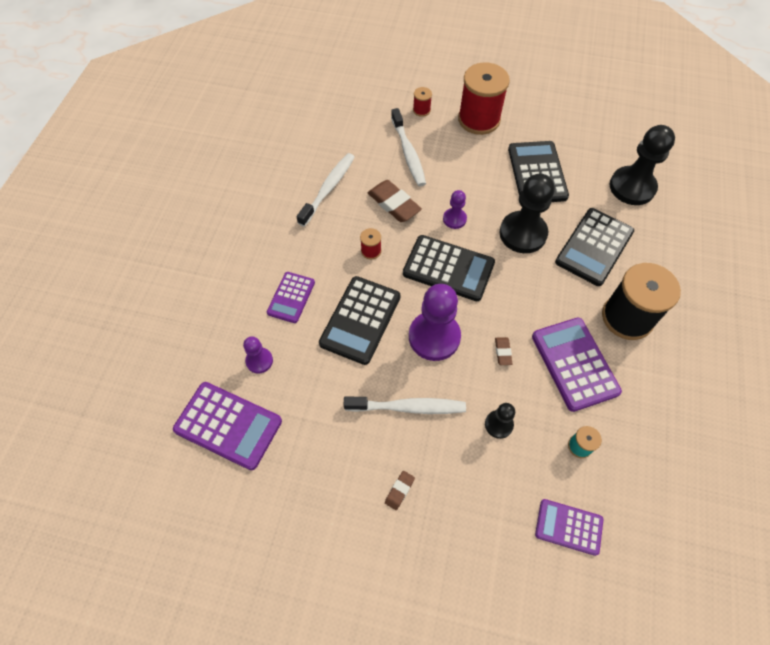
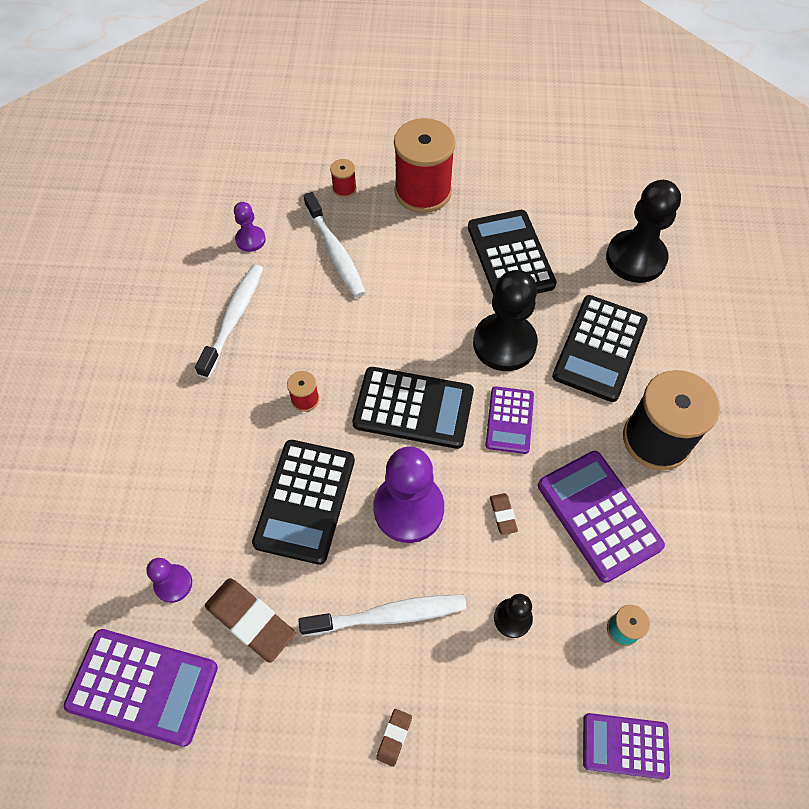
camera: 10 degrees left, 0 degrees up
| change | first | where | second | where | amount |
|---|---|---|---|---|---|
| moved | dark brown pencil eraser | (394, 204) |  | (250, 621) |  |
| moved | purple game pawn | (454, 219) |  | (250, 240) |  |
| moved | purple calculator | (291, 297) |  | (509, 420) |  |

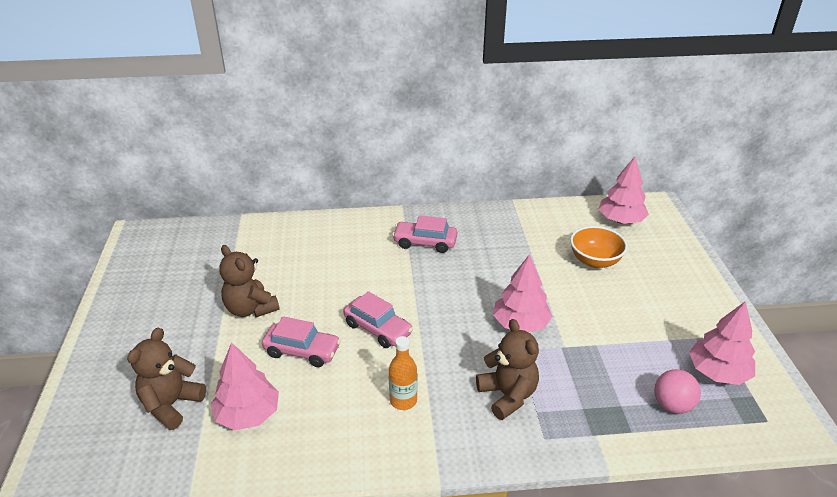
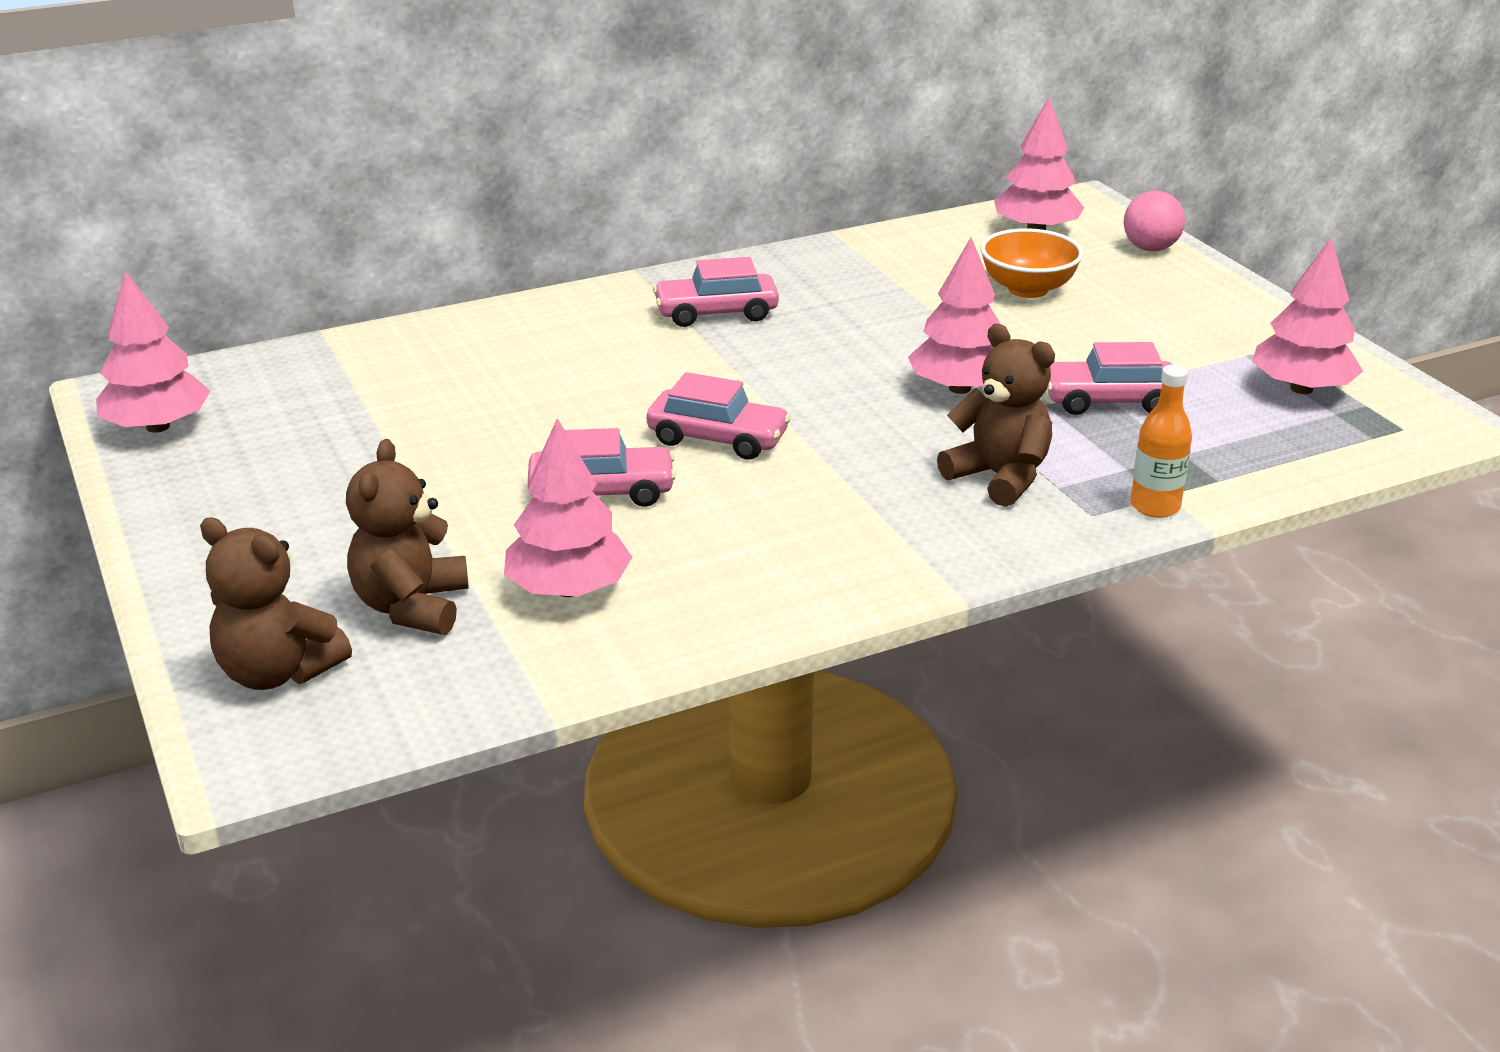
camera: 20 degrees left, 5 degrees down
| change | first | where | second | where | amount |
|---|---|---|---|---|---|
| moved | dark brown teddy bear | (250, 309) |  | (278, 672) |  |
| moved | orange flask | (403, 400) |  | (1155, 506) |  |
| moved | pink play ball | (672, 405) |  | (1150, 248) |  |
| added |  |  | pink tree | (157, 427) |  |
| added |  |  | pink toy car | (1109, 401) |  |

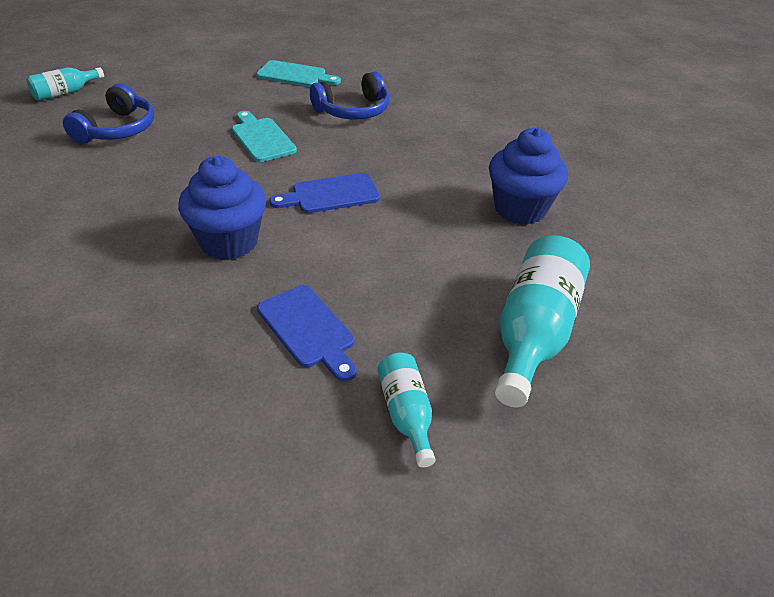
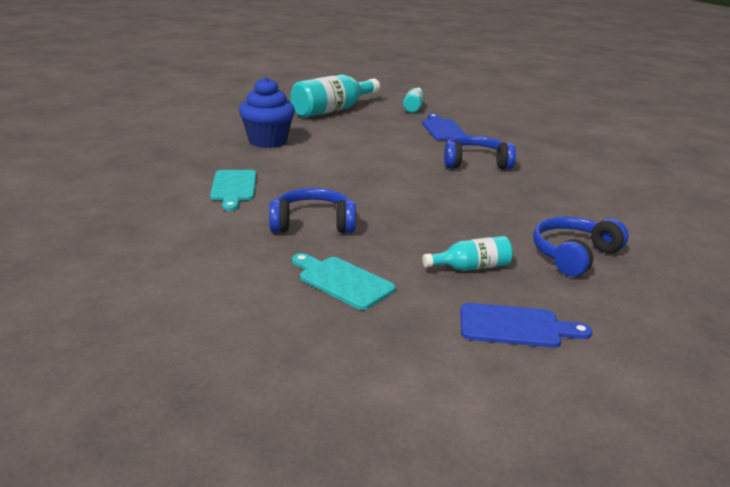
camera: 155 degrees left, 15 degrees down
| change | first | where | second | where | amount |
|---|---|---|---|---|---|
| moved | aqua flask | (65, 93) |  | (471, 267) |  |
| moved | aqua chopping board | (262, 138) |  | (233, 188) |  |
| replaced | cobalt cupcake | (229, 242) | cobalt over-ear headphones | (475, 163) |  |
| moved | cobalt chopping board | (331, 194) |  | (515, 327) |  |

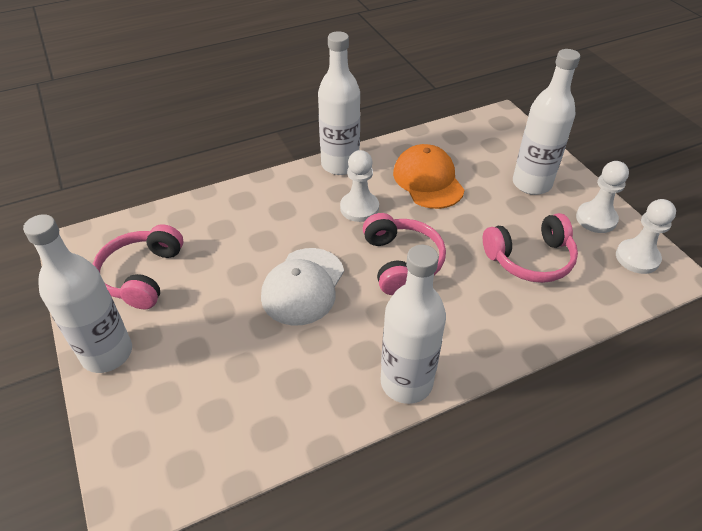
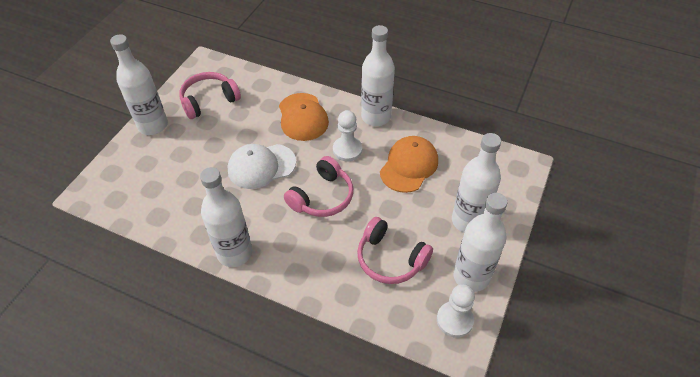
camera: 50 degrees right, 5 degrees up
| change | first | where | second | where | amount |
|---|---|---|---|---|---|
| replaced | white game pawn | (596, 219) | white flask | (471, 276) |  |
| added |  |  | orange baseball cap | (303, 117) |  |

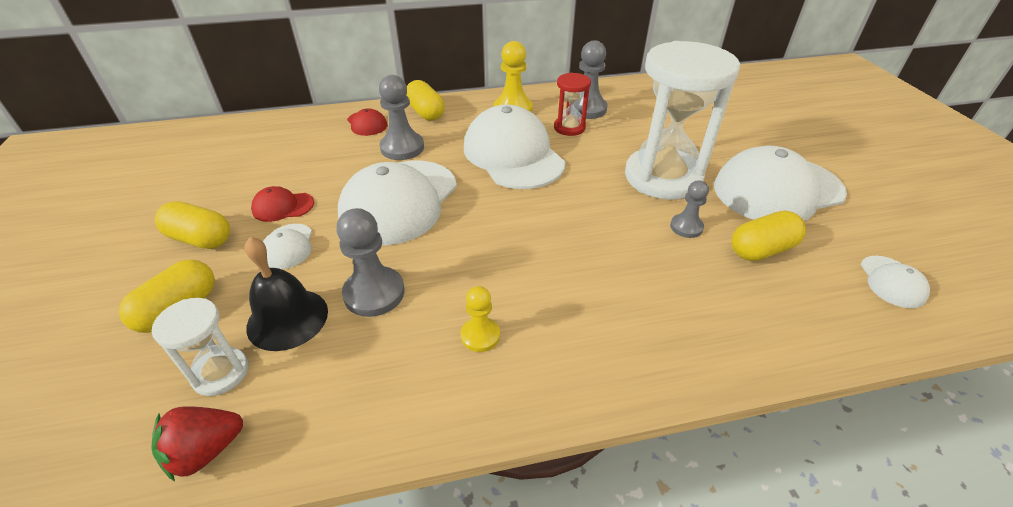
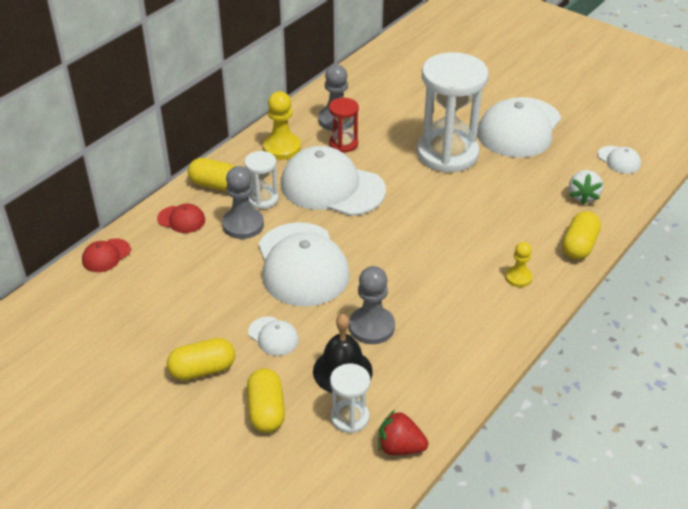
camera: 40 degrees left, 0 degrees up
| change | first | where | second | where | amount |
|---|---|---|---|---|---|
| removed | gray game pawn | (686, 227) |  |  |  |
| moved | scarlet baseball cap | (283, 207) |  | (106, 255) |  |
| moved | bright yellow pill shape | (761, 250) |  | (579, 246) |  |
| moved | bright yellow game pawn | (480, 335) |  | (518, 277) |  |
| turned | scarlet berry | (206, 451) |  | (400, 447) | 90 degrees clockwise |
| added |  |  | white hourglass | (263, 199) |  |
| added |  |  | white berry | (583, 196) |  |

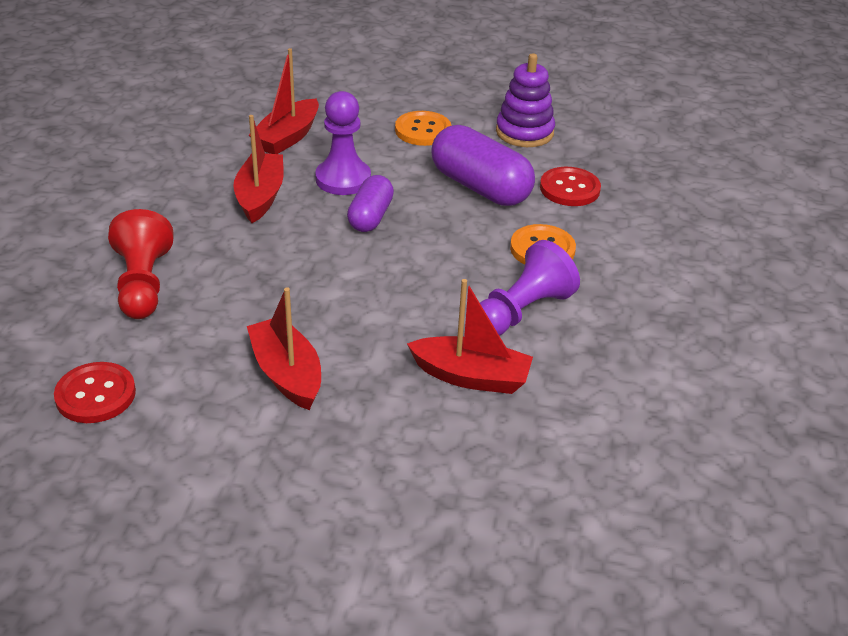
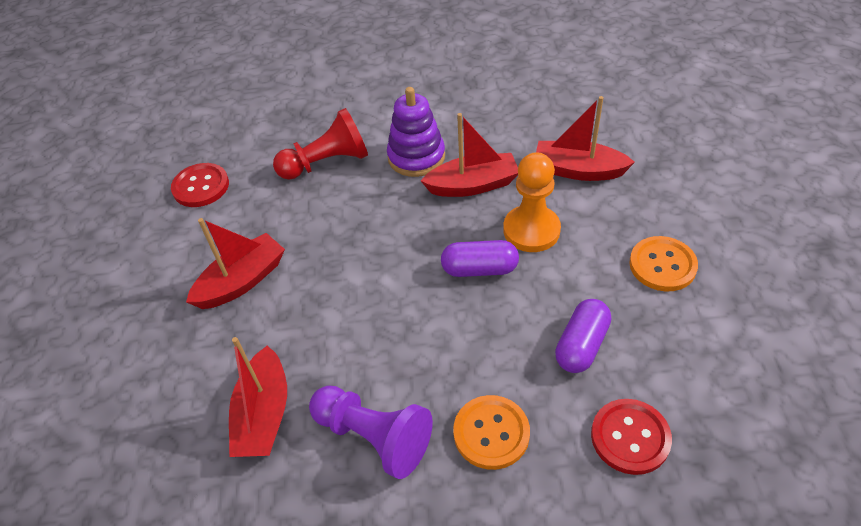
camera: 80 degrees right, 10 degrees up
| change | first | where | second | where | amount |
|---|---|---|---|---|---|
| moved | purple ring stacker | (524, 132) |  | (416, 157) |  |
| recoloured | purple game pawn | (343, 179) | orange game pawn | (531, 230) |  |
| resized | purple pill shape | (480, 187) |  | (581, 345) | x0.61 |

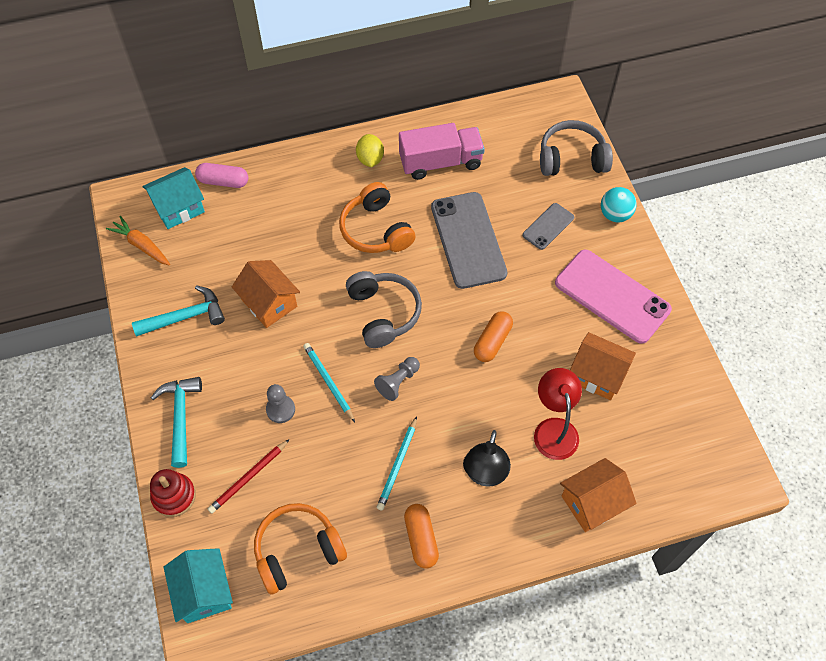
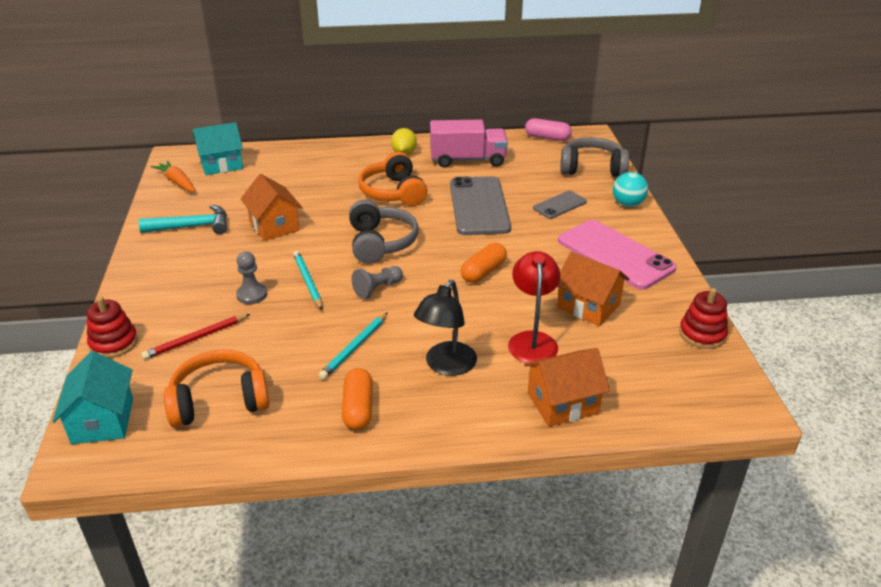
camera: 10 degrees right, 25 degrees down
| change | first | where | second | where | amount |
|---|---|---|---|---|---|
| moved | pink pill shape | (223, 181) |  | (547, 138) |  |
| removed | aqua carpenter's hammer | (180, 417) |  |  |  |
| added |  |  | scarlet ring stacker | (702, 334) |  |

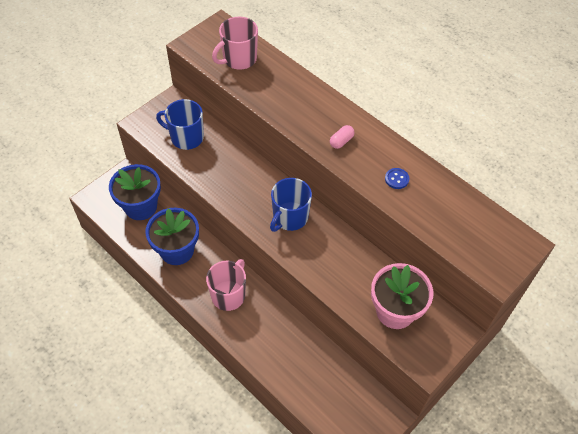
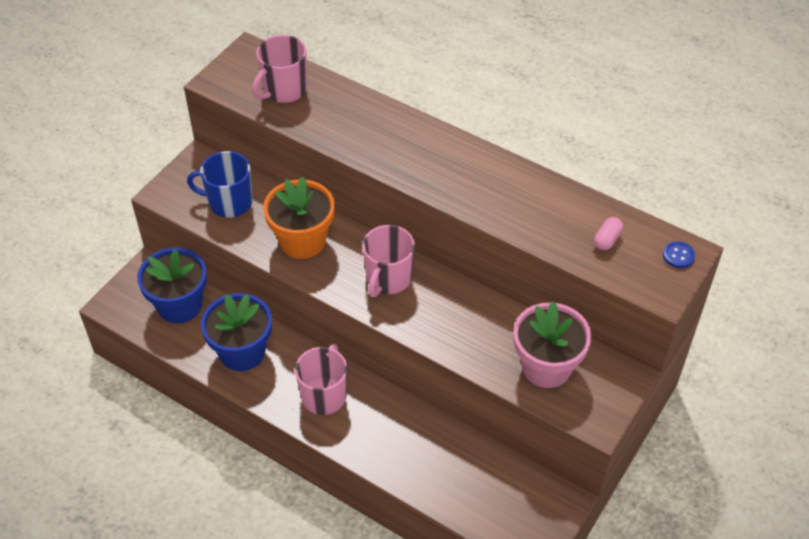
camera: 10 degrees left, 5 degrees down
| change | first | where | second | where | amount |
|---|---|---|---|---|---|
| moved | pink pill shape | (341, 141) |  | (607, 239) |  |
| moved | cobalt button | (396, 179) |  | (678, 255) |  |
| recoloured | cobalt mug | (290, 217) | pink mug | (388, 278) |  |
| added |  |  | orange plant pot | (302, 241) |  |

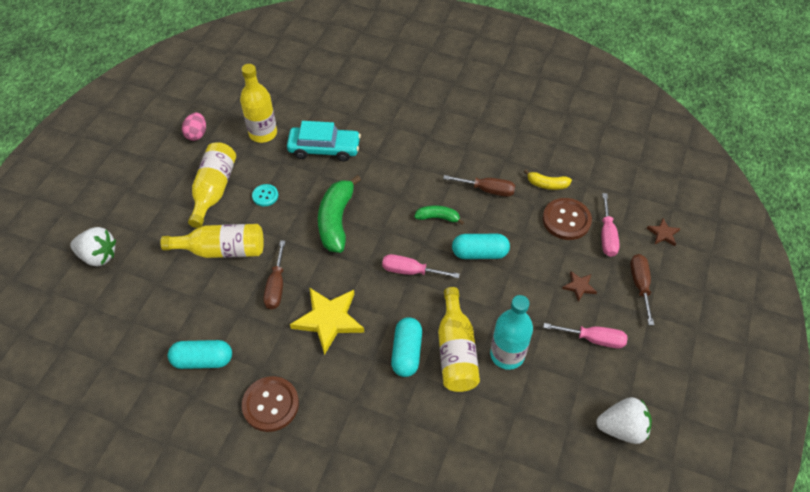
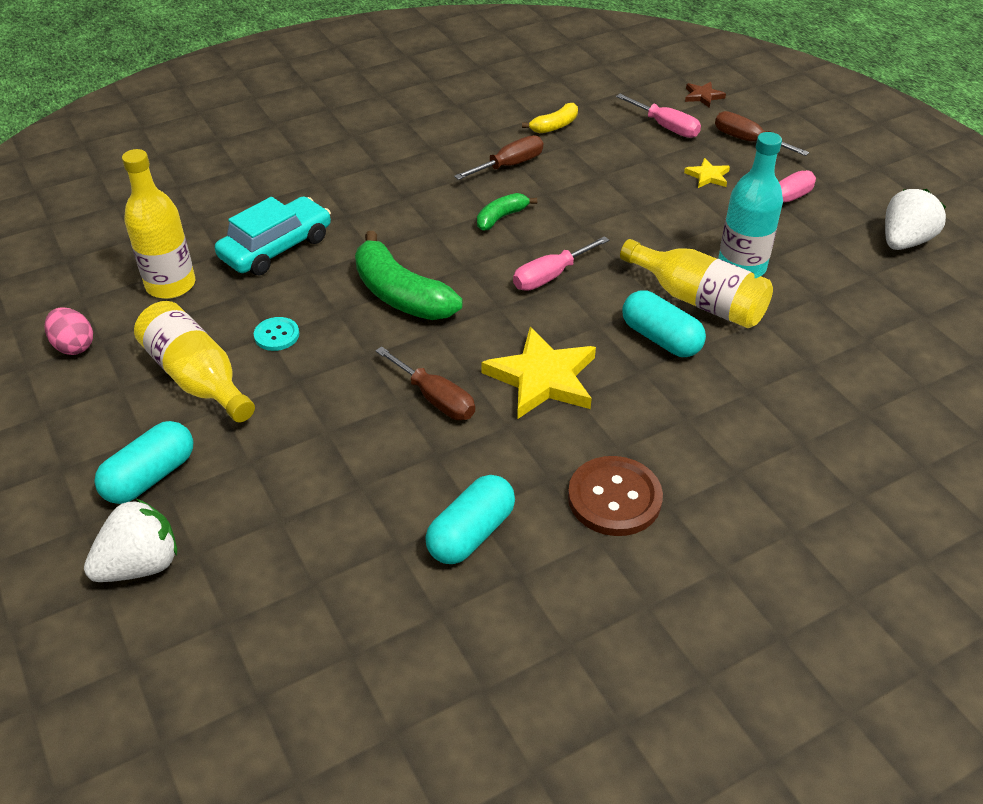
camera: 50 degrees left, 10 degrees down
| change | first | where | second | where | amount |
|---|---|---|---|---|---|
| removed | dark brown button | (566, 220) |  |  |  |
| removed | bright yellow flask | (222, 250) |  |  |  |
| moved | aqua pill shape | (479, 253) |  | (150, 477) |  |
| recoloured | dark brown five-pointed star | (579, 286) | bright yellow five-pointed star | (708, 176) |  |

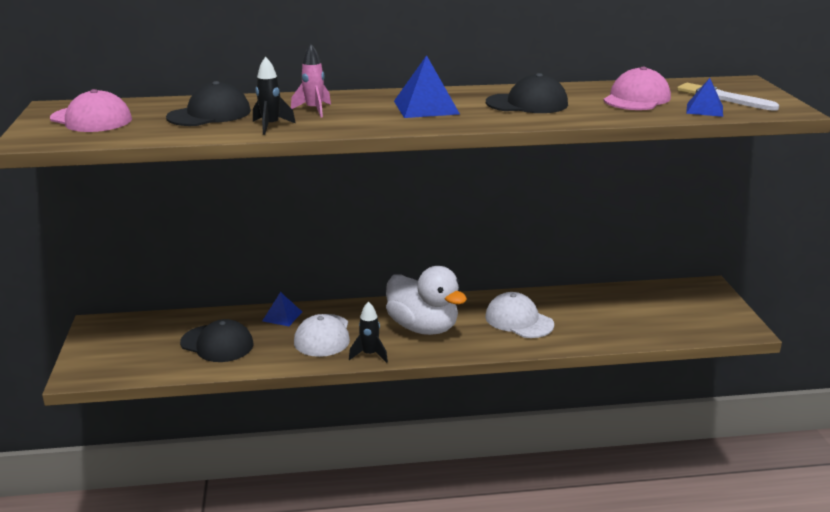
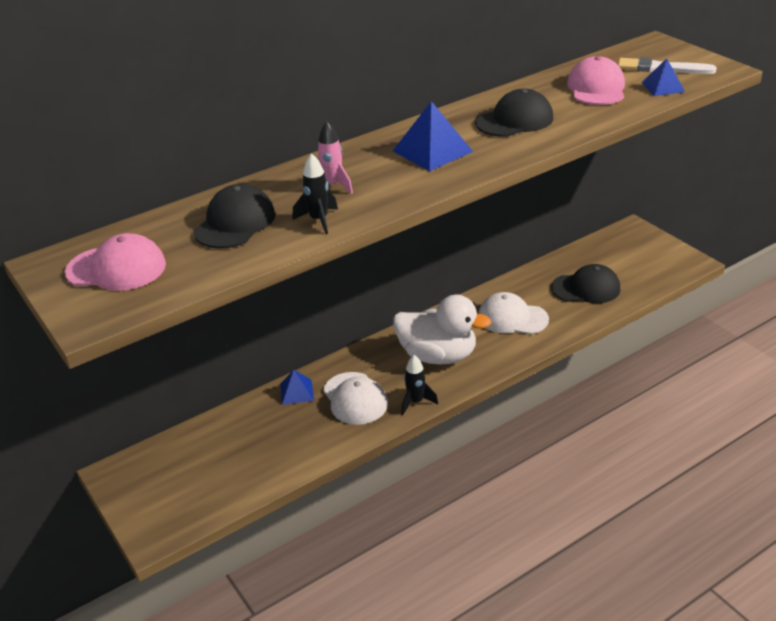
camera: 25 degrees left, 10 degrees up
| change | first | where | second | where | amount |
|---|---|---|---|---|---|
| moved | black baseball cap | (217, 344) |  | (586, 288) |  |

